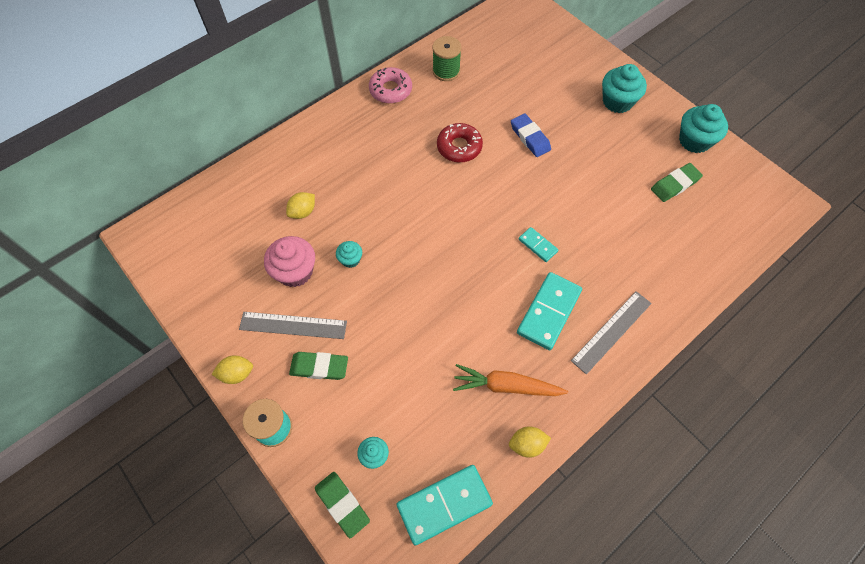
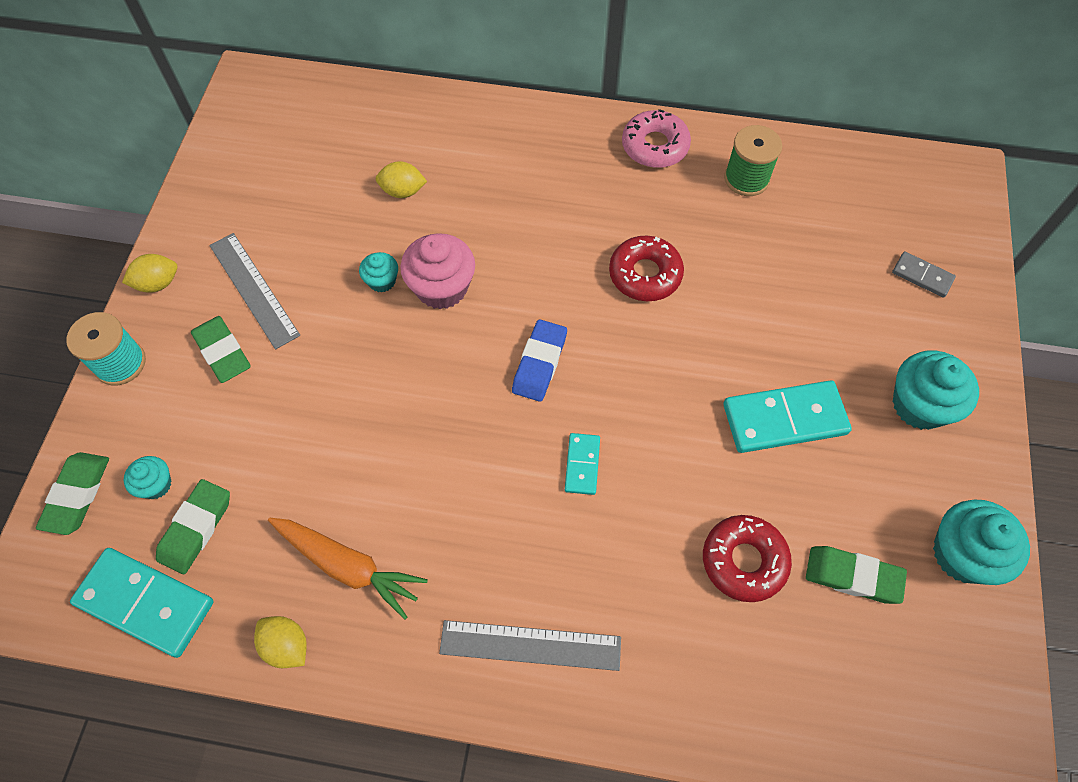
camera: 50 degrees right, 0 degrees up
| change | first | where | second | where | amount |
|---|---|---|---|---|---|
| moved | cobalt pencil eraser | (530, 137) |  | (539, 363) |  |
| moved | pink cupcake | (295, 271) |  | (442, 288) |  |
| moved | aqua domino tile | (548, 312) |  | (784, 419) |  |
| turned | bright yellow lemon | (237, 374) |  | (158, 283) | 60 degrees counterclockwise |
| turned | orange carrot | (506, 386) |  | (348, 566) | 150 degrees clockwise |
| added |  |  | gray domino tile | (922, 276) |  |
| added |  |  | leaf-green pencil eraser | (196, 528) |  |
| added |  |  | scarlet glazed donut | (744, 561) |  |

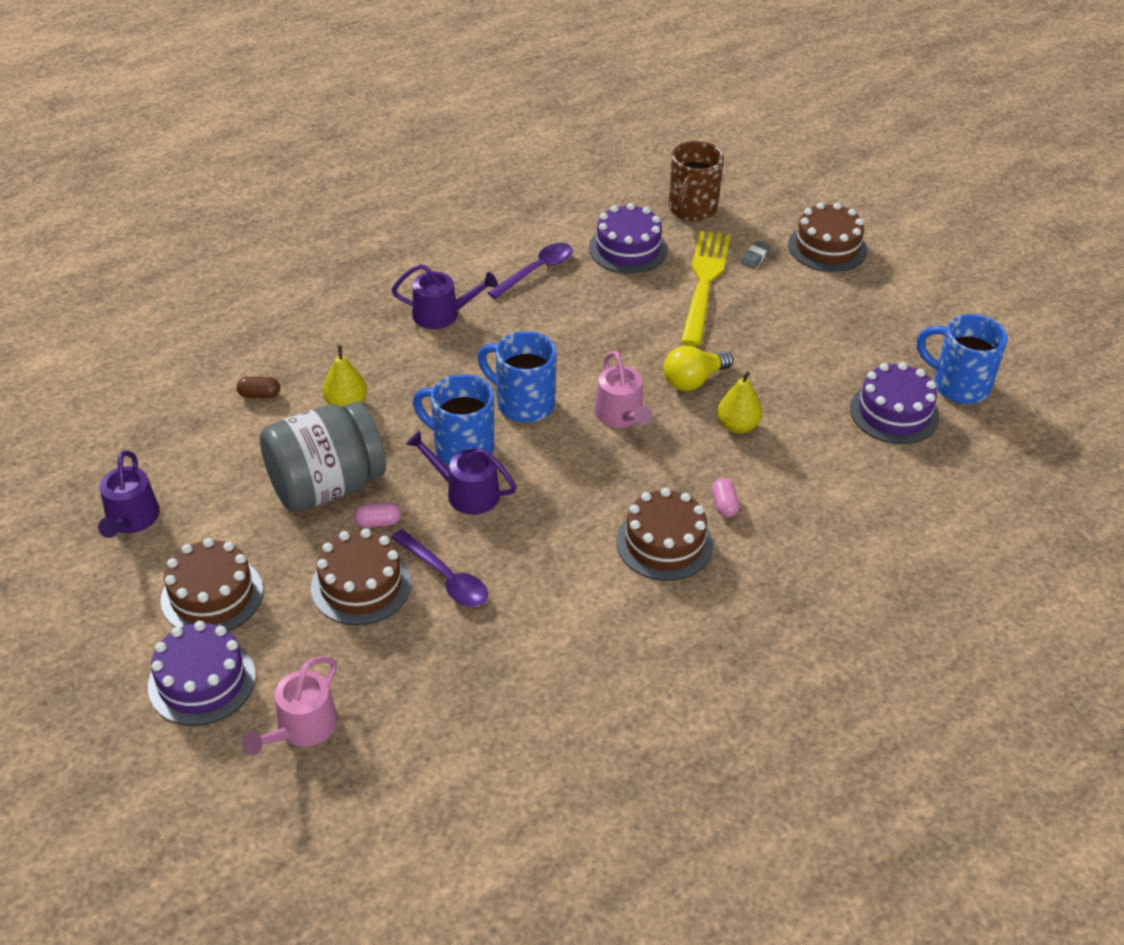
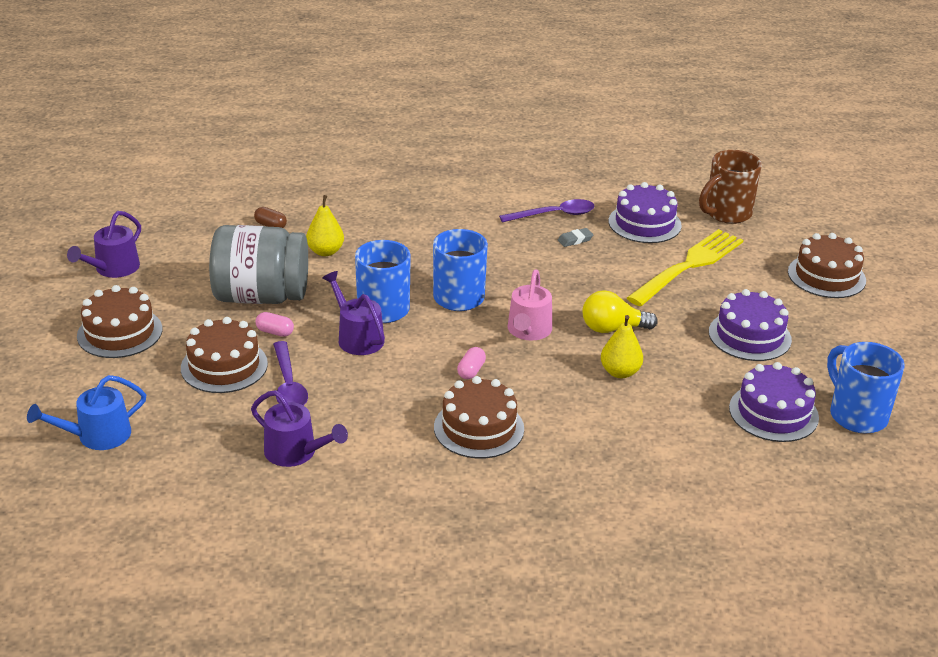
camera: 30 degrees right, 10 degrees down
| change | first | where | second | where | amount |
|---|---|---|---|---|---|
| moved | gray pencil eraser | (755, 257) |  | (575, 240) |  |
| moved | purple sprinkling can | (441, 314) |  | (295, 452) |  |
| moved | pink pill shape | (724, 505) |  | (471, 371) |  |
| moved | purple gateau | (202, 681) |  | (749, 336) |  |
| recoloured | pink sprinkling can | (302, 727) | cobalt sprinkling can | (98, 435) |  |

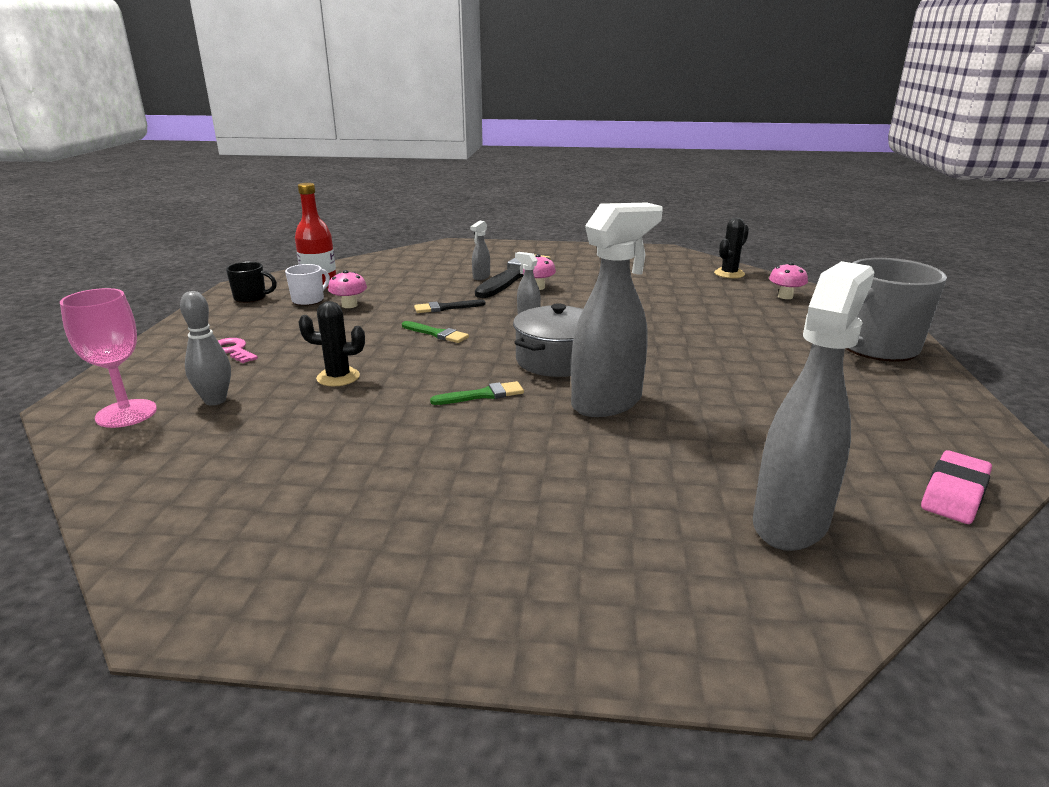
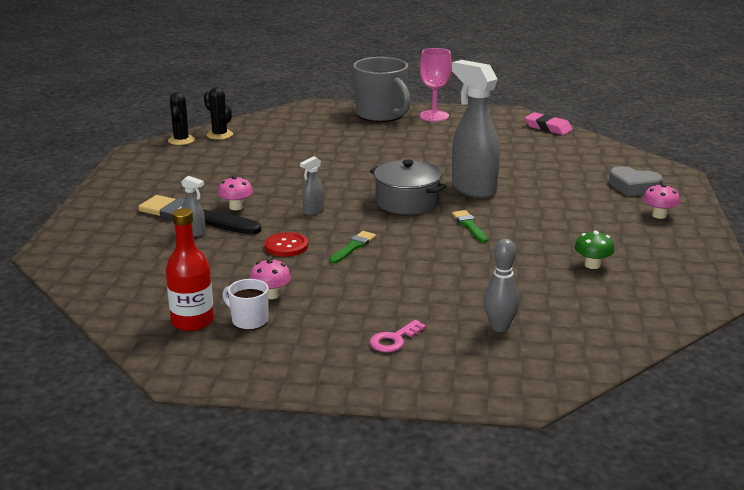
camera: 90 degrees left, 0 degrees up
| change | first | where | second | where | amount |
|---|---|---|---|---|---|
| removed | gray sprayer | (791, 522) |  |  |  |
| removed | black mug | (251, 298) |  |  |  |
| moved | pink toadstool | (785, 296) |  | (659, 215) |  |
| moved | pink goblet | (126, 413) |  | (434, 116) |  |
| replaced | black paint brush | (446, 308) | scarlet button | (286, 246) |  |
| moved | black cactus | (338, 377) |  | (181, 140) |  |
| added |  |  | gray heart shape | (633, 187) |  |
| added |  |  | leaf-green toadstool | (592, 265) |  |

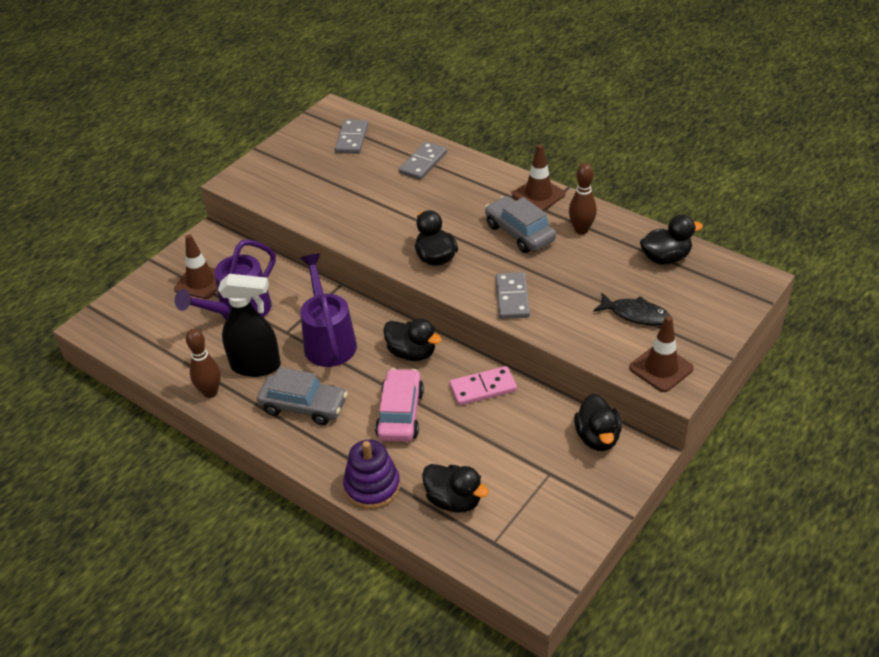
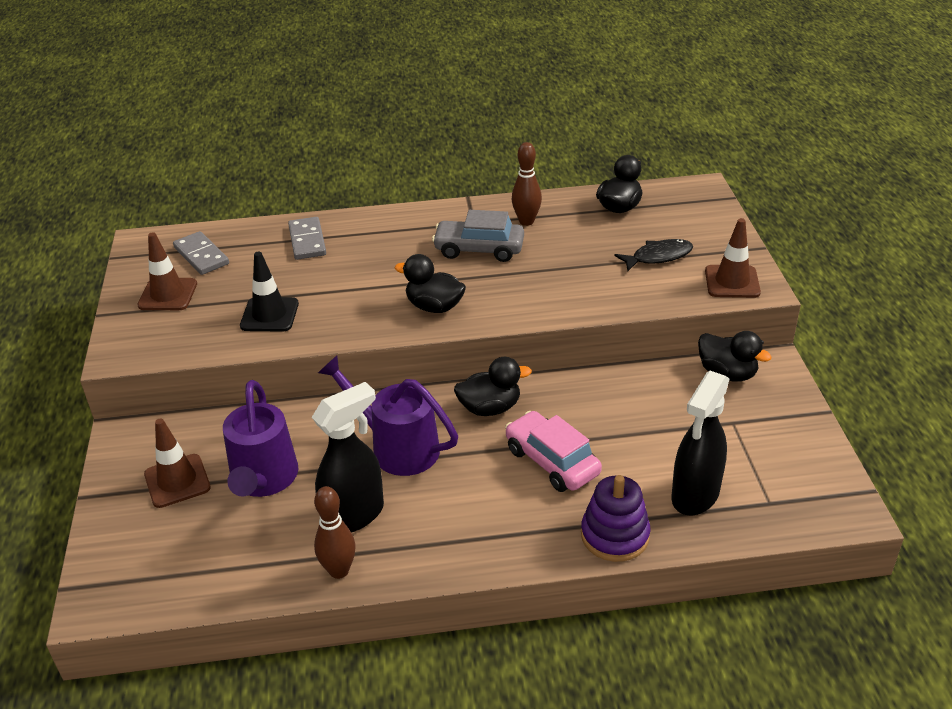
camera: 45 degrees left, 5 degrees down
| change | first | where | second | where | amount |
|---|---|---|---|---|---|
| moved | dark brown traffic cone | (538, 194) |  | (168, 295) |  |
| removed | gray domino tile | (512, 298) |  |  |  |
| removed | pink domino tile | (483, 388) |  |  |  |
| removed | gray toy car | (304, 406) |  |  |  |
| replaced | black rubber duck | (454, 500) | black sprayer | (695, 495) |  |
| added |  |  | black traffic cone | (269, 315) |  |

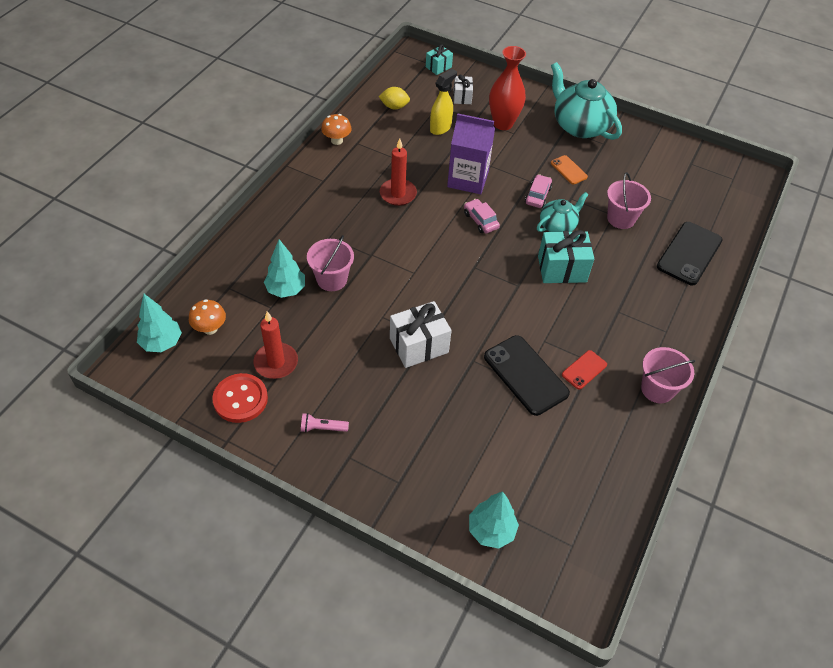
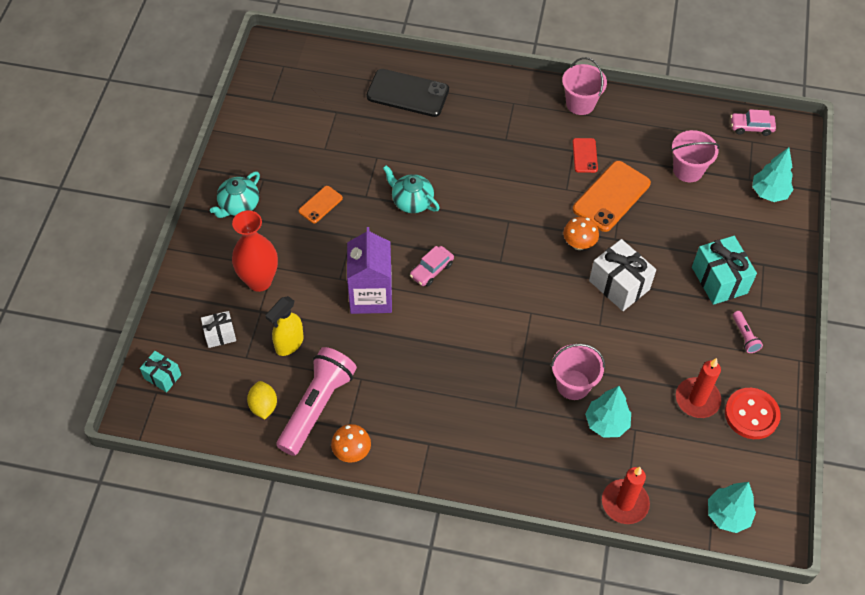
camera: 105 degrees left, 5 degrees up
| change | first | where | second | where | amount |
|---|---|---|---|---|---|
| resized | aqua china teapot | (579, 126) |  | (238, 205) | x0.57 |
| turned | bright yellow sprayer | (440, 128) |  | (289, 344) | 75 degrees counterclockwise |
| moved | scarlet wax candle | (398, 194) |  | (625, 503) |  |
| moved | pink pail | (621, 218) |  | (688, 170) |  |
| moved | pink toy car | (537, 196) |  | (751, 127) |  |
| moved | aqua gift | (562, 269) |  | (719, 280) |  |
| moved | orange toadstool | (210, 328) |  | (578, 244) |  |
| recoloured | black mobile phone | (525, 375) | orange mobile phone | (611, 196) |  |
| turned | scarlet mobile phone | (584, 370) |  | (585, 155) | 60 degrees clockwise |
| added |  |  | pink torch | (317, 406) |  |

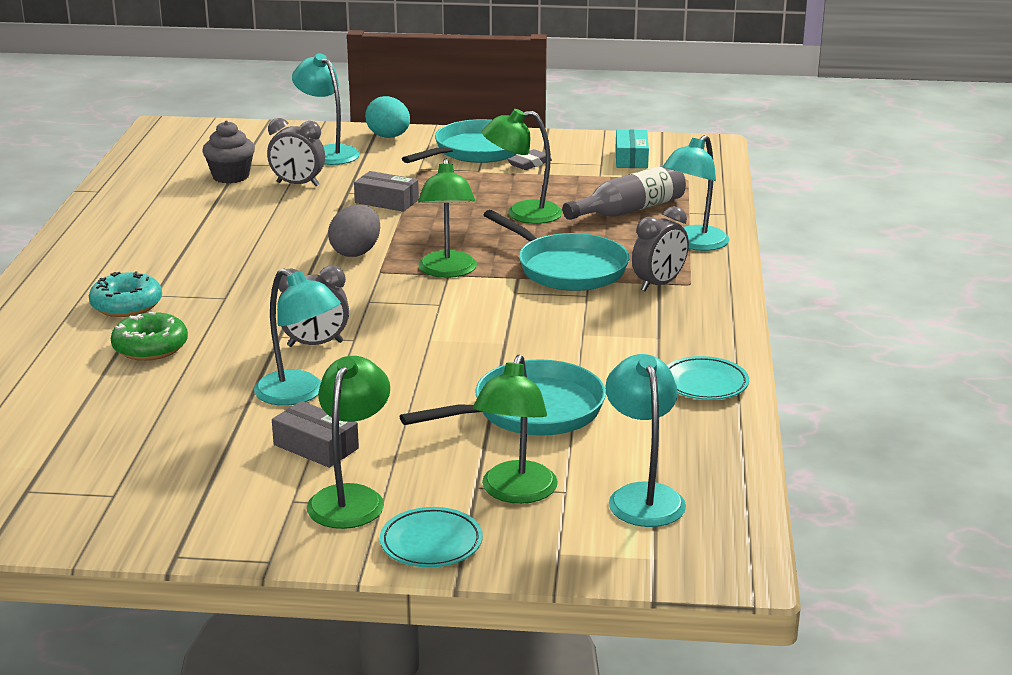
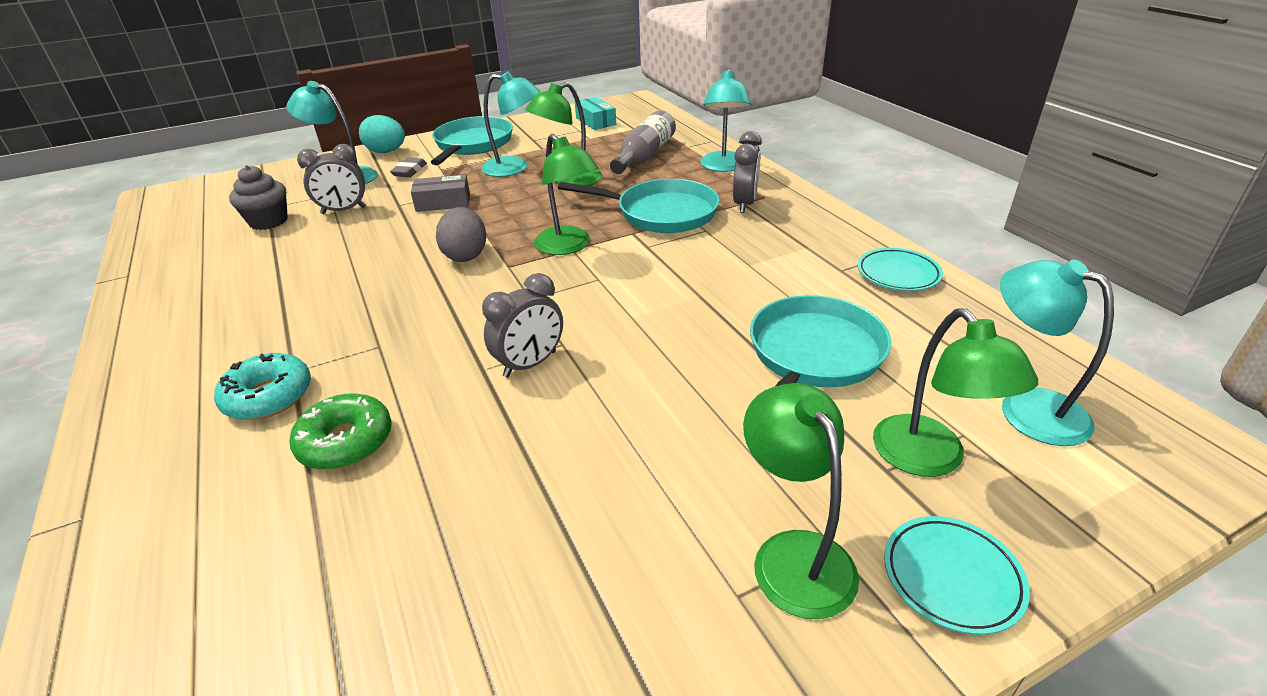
camera: 30 degrees left, 10 degrees up
| change | first | where | second | where | amount |
|---|---|---|---|---|---|
| moved | gray pencil eraser | (529, 164) |  | (409, 171) |  |
| moved | aqua lamp | (299, 394) |  | (514, 168) |  |
| removed | gray parcel | (316, 447) |  |  |  |

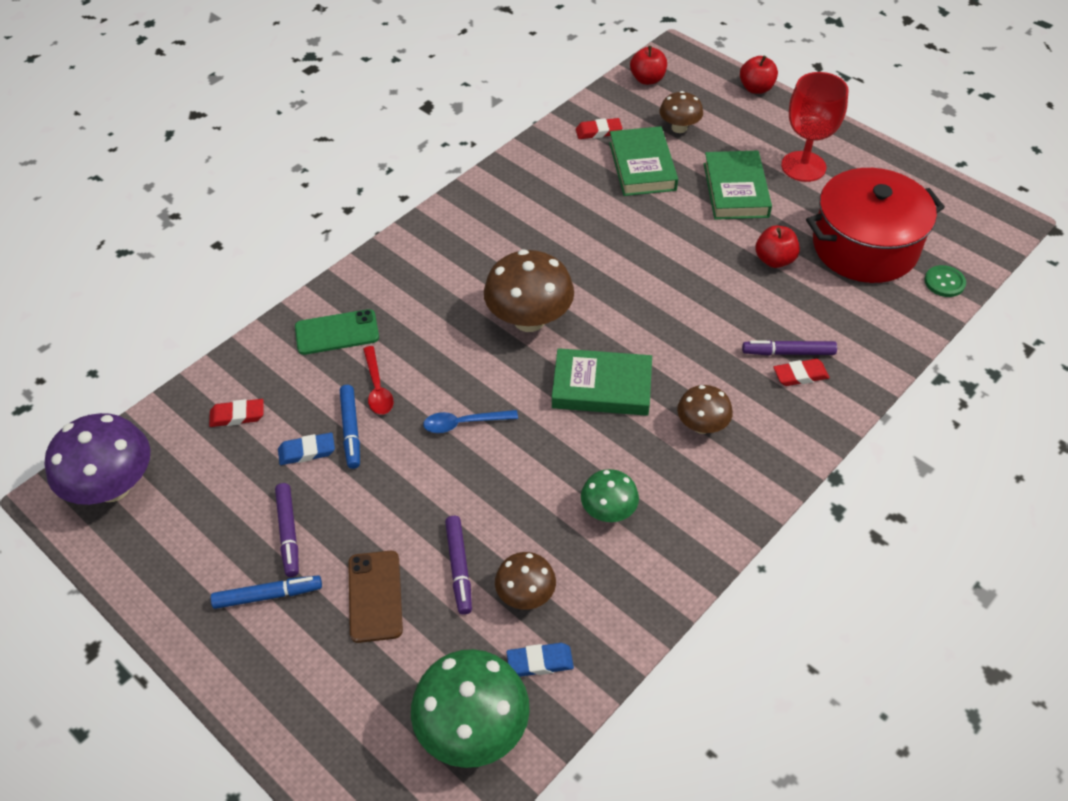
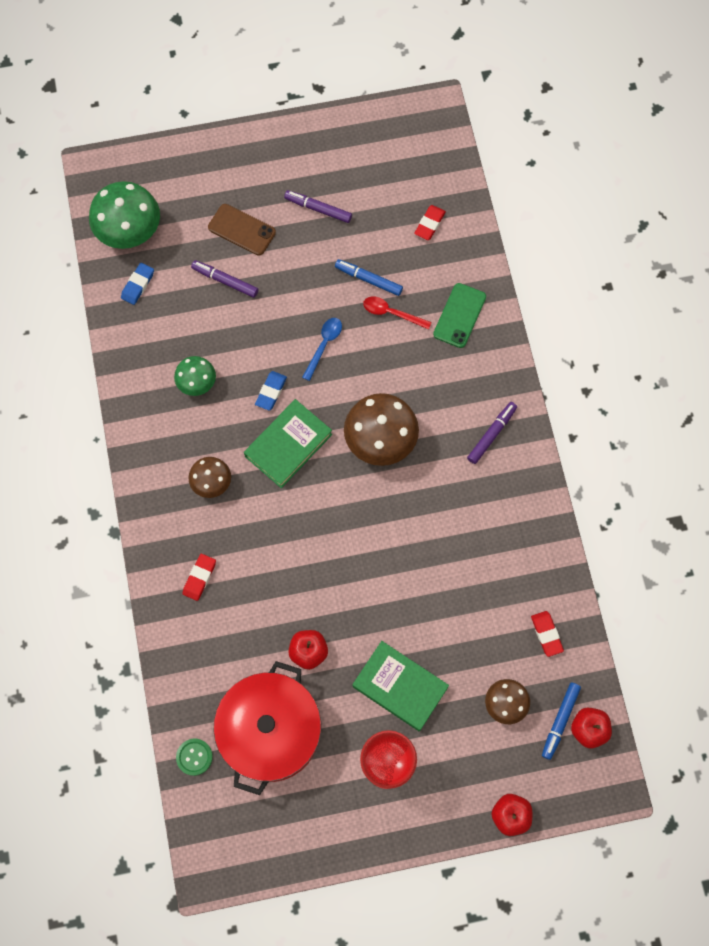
camera: 125 degrees right, 20 degrees up
| change | first | where | second | where | amount |
|---|---|---|---|---|---|
| turned | scarlet pencil eraser | (598, 131) |  | (546, 634) | 45 degrees counterclockwise |
| removed | leaf-green hardback | (642, 166) |  |  |  |
| moved | purple felt pen | (788, 352) |  | (491, 434) |  |
| removed | purple toadstool | (113, 486) |  |  |  |
| moved | cobalt pencil eraser | (307, 451) |  | (271, 392) |  |
| removed | dark brown toadstool | (525, 595) |  |  |  |
| moved | cobalt felt pen | (268, 595) |  | (560, 721) |  |

